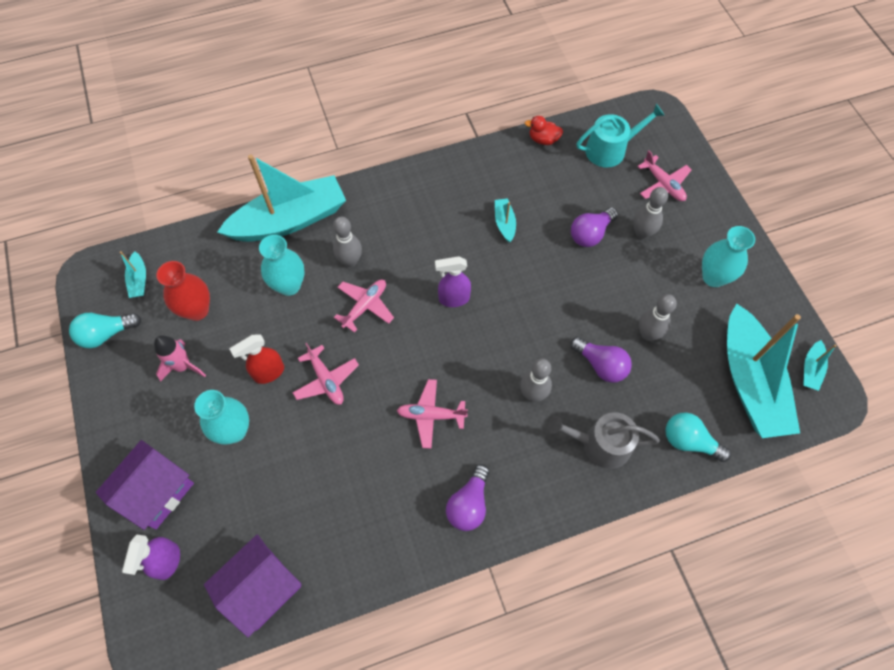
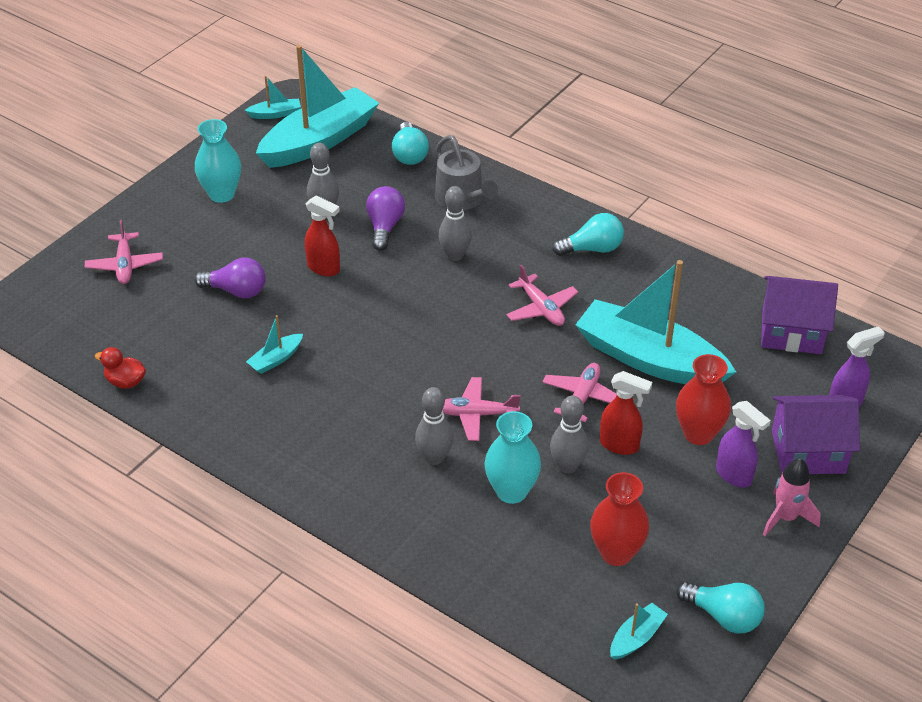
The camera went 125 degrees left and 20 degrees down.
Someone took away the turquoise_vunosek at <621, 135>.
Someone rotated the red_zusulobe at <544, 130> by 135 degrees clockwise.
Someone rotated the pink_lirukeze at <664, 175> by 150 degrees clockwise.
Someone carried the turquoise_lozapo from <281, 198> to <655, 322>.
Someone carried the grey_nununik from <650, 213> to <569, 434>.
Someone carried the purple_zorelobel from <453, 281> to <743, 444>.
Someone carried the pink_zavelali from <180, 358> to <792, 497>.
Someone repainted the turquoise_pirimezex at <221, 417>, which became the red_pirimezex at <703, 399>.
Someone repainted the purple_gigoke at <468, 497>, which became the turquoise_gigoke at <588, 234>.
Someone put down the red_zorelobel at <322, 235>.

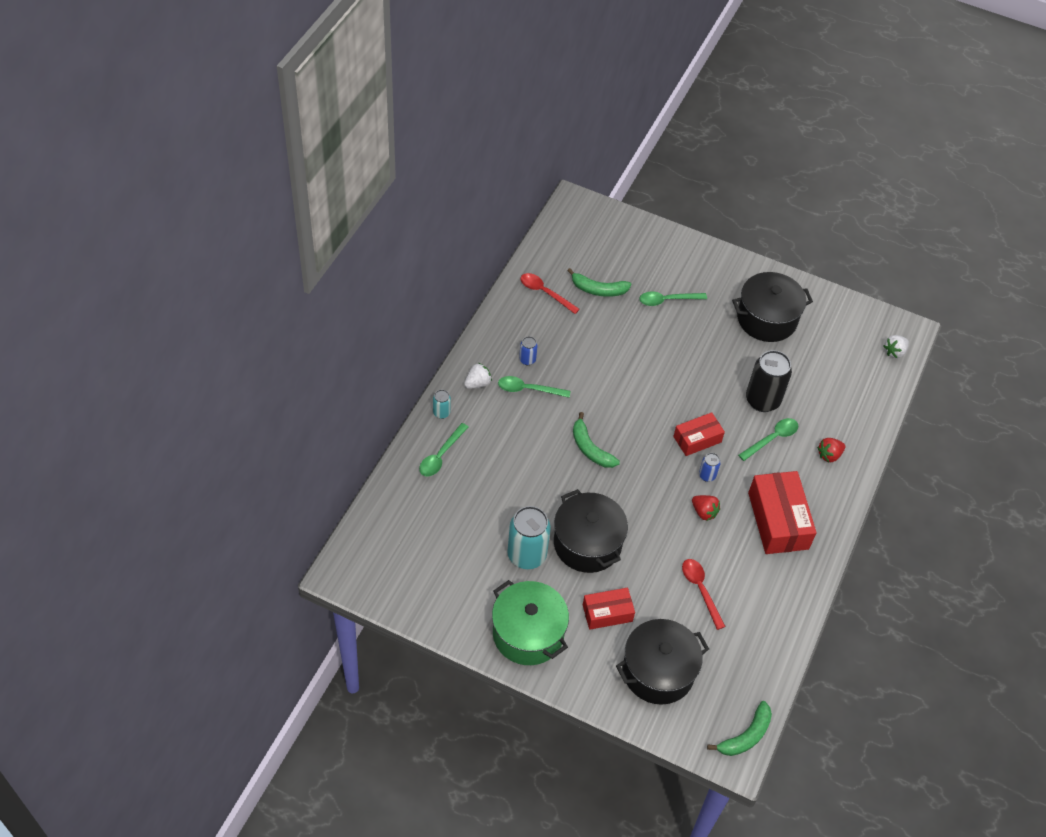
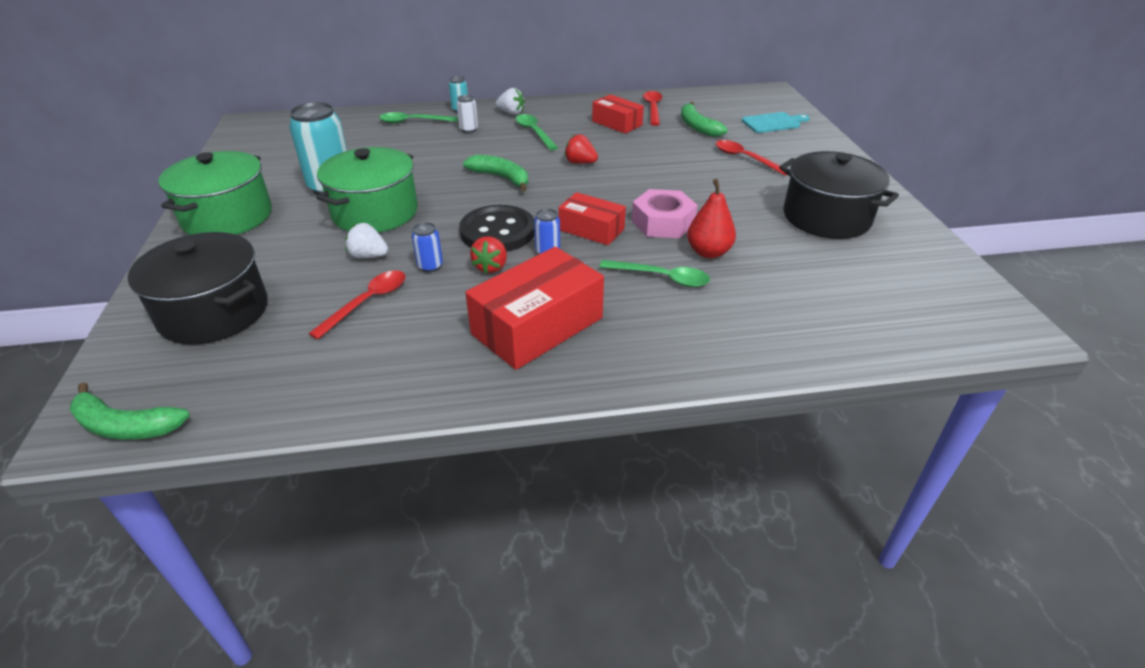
The camera went 60 degrees right and 15 degrees down.
Someone repainted the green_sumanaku at <673, 298>, which became the red_sumanaku at <751, 158>.
Someone carried the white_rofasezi from <896, 346> to <367, 240>.
Someone carried the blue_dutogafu from <528, 350> to <427, 247>.
Someone swapped the black_dutogafu at <769, 381> for the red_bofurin at <711, 218>.
Someone rotated the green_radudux at <596, 440> by 105 degrees clockwise.
Someone carried the red_rofasezi from <831, 450> to <581, 149>.
Someone repainted the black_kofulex at <591, 531>, which became the green_kofulex at <367, 189>.
Someone carried the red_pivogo from <609, 609> to <618, 114>.
Someone put down the white_dutogafu at <467, 114>.
Someone put down the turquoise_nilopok at <776, 122>.
Someone put down the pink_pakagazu at <665, 213>.
Someone put down the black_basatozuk at <497, 228>.

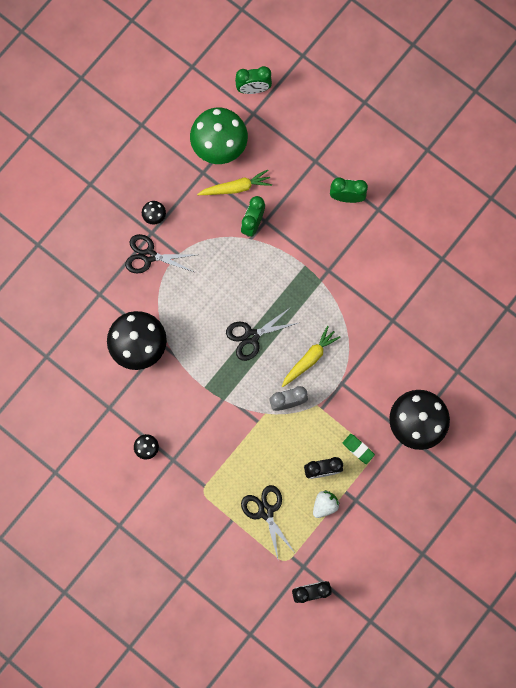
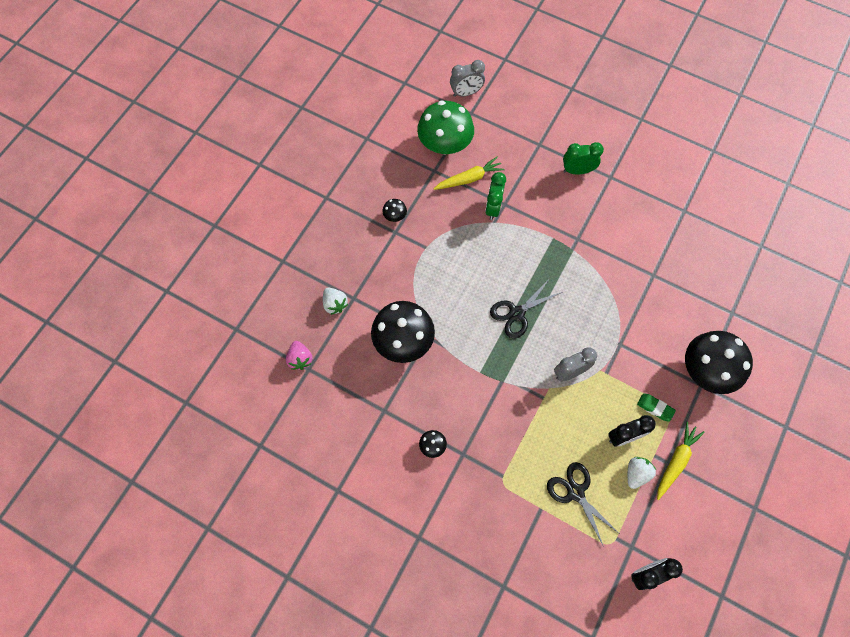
The camera went 10 degrees left and 10 degrees down.
Someone repainted the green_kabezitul at <253, 80>, which became the grey_kabezitul at <467, 78>.
Someone took away the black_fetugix at <160, 253>.
Someone carried the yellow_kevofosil from <311, 356> to <681, 461>.
Someone put down the white_rofasezi at <335, 301>.
Someone put down the pink_rofasezi at <299, 355>.

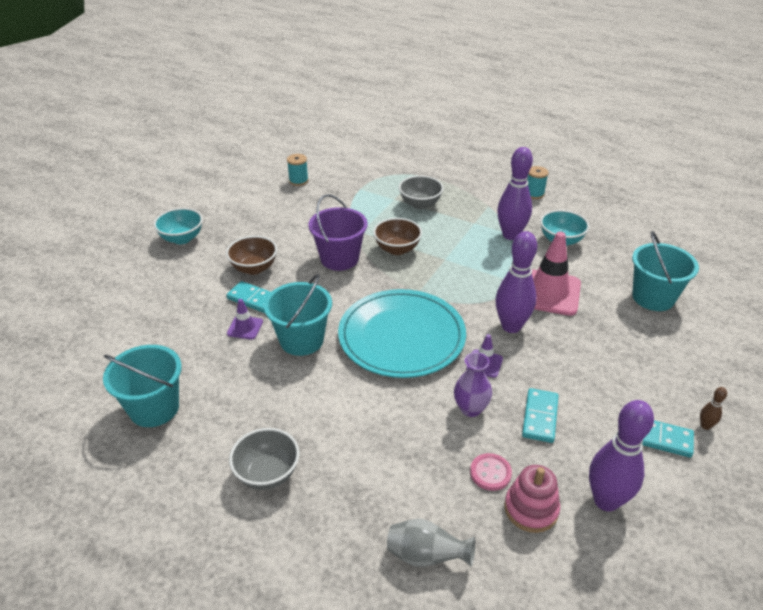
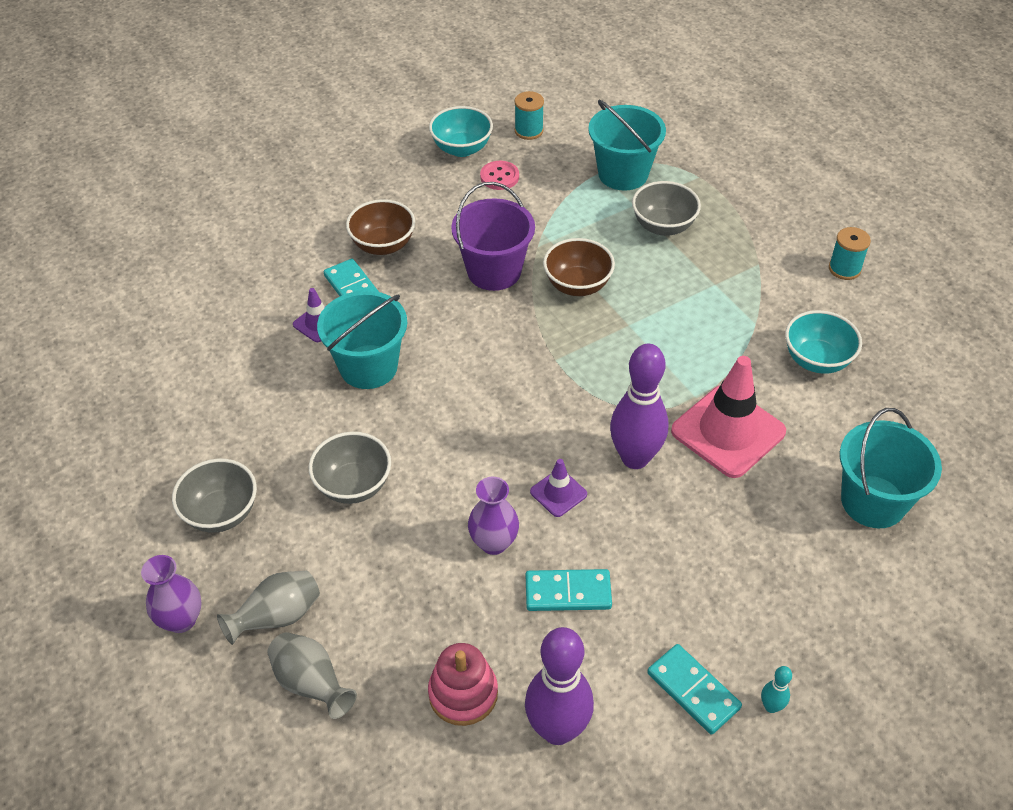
The camera went 30 degrees right and 10 degrees up.
Someone took away the purple_nununik at <515, 193>.
Someone carried the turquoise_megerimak from <178, 226> to <461, 131>.
Someone took away the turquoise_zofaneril at <402, 333>.
Someone carried the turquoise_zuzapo from <142, 386> to <627, 145>.
Someone repainted the brown_nununik at <713, 408>, which became the turquoise_nununik at <776, 689>.
Someone rotated the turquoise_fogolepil at <540, 415> by 45 degrees clockwise.
Someone carried the pink_basatozuk from <491, 472> to <499, 175>.
Someone put down the grey_megerimak at <350, 468>.
Someone put down the purple_pirimezex at <171, 594>.
Someone put down the grey_pirimezex at <268, 608>.

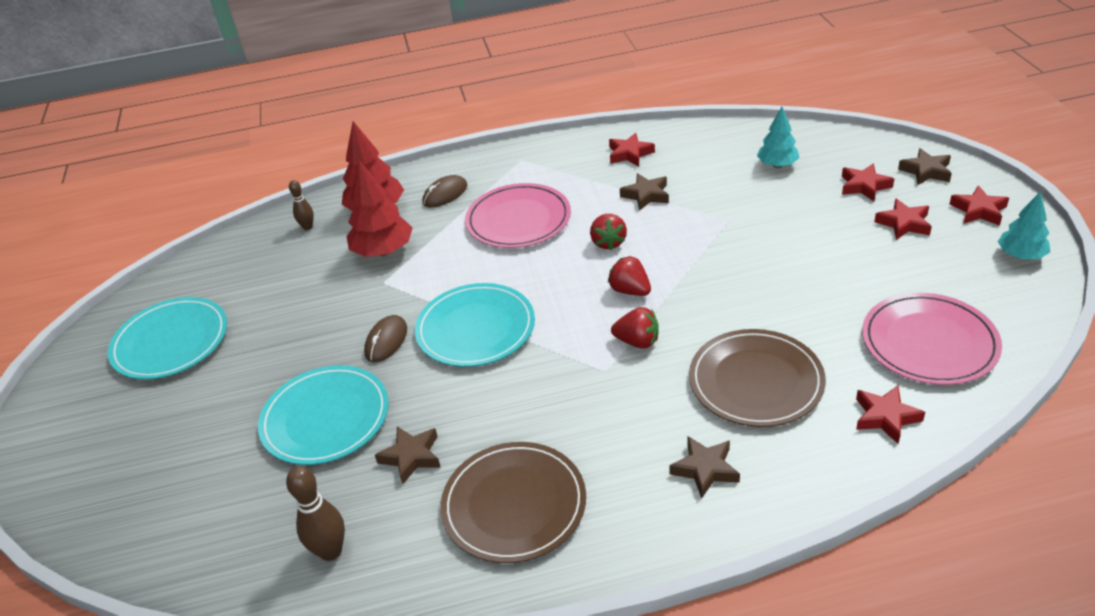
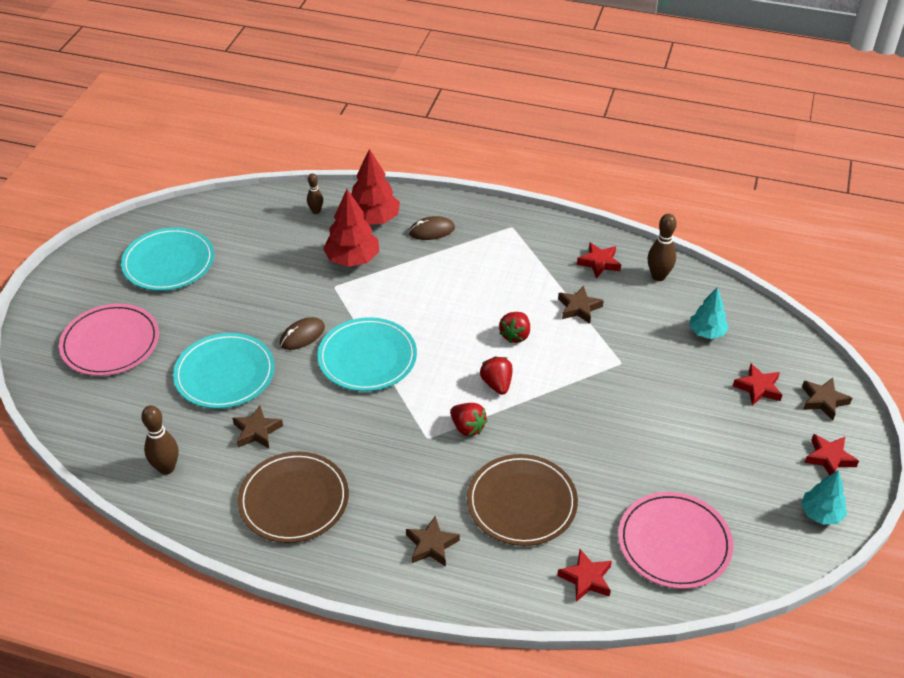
The camera went 25 degrees right and 5 degrees up.
Someone carried the pink_zofaneril from <518, 215> to <109, 340>.
Someone took away the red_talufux at <903, 219>.
Someone put down the brown_nununik at <662, 247>.

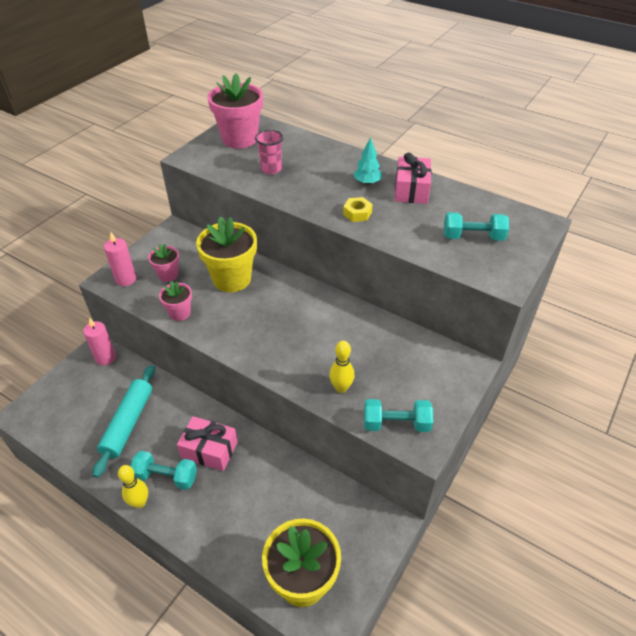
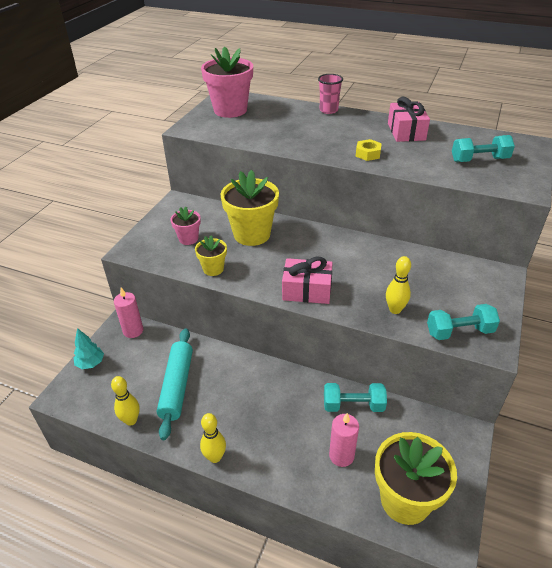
The camera went 10 degrees left and 5 degrees down.
Someone carried the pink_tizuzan from <269, 152> to <330, 94>.
Someone carried the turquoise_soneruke from <367, 161> to <89, 348>.
Someone carried the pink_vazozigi from <120, 259> to <344, 440>.
Someone repainted the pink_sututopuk at <175, 301>, which became the yellow_sututopuk at <211, 256>.
Someone carried the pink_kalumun from <207, 443> to <307, 280>.
Someone carried the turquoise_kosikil from <164, 470> to <355, 397>.
Someone put down the yellow_nununik at <125, 401>.

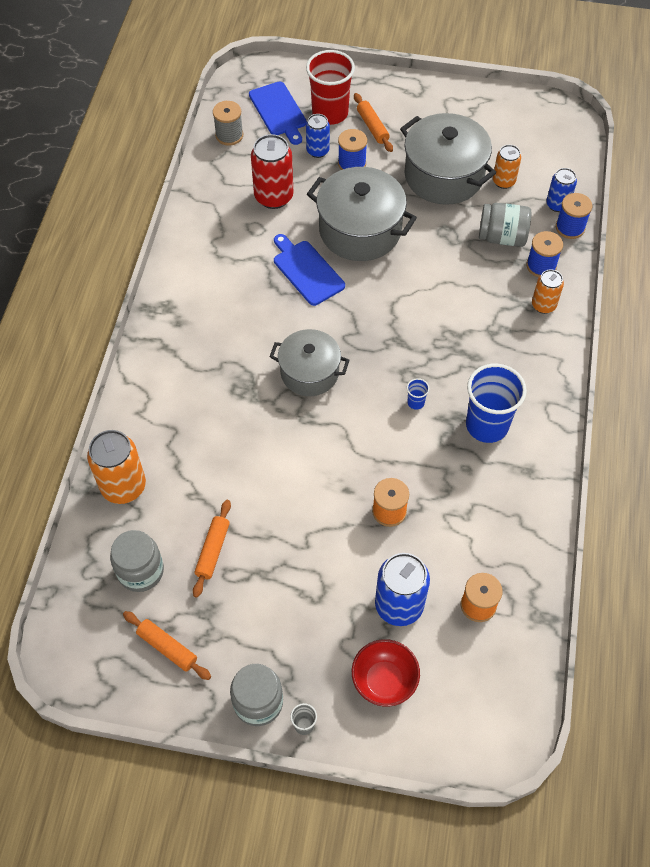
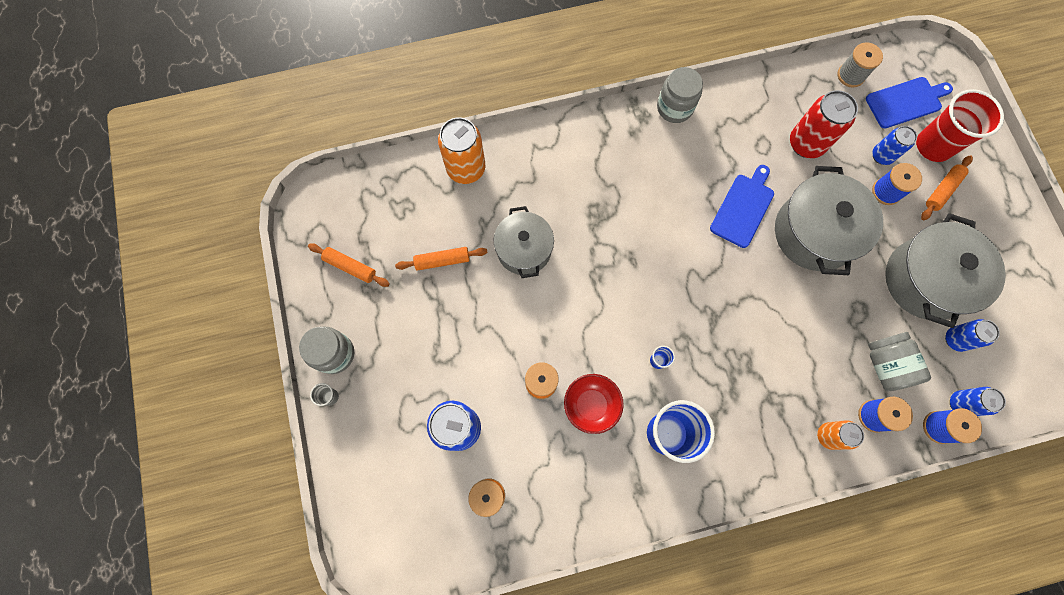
The camera went 65 degrees right and 15 degrees up.
Someone rotated the blue_nilopok at <278, 113> by 150 degrees counterclockwise.
Someone repainted the orange_dutogafu at <507, 167>, which became the blue_dutogafu at <972, 335>.
Someone carried the grey_kofulex from <309, 362> to <524, 242>.
Someone carried the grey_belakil from <137, 561> to <680, 95>.
Someone rotated the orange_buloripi at <167, 645> by 75 degrees counterclockwise.
Someone carried the red_megerimak from <386, 673> to <594, 404>.

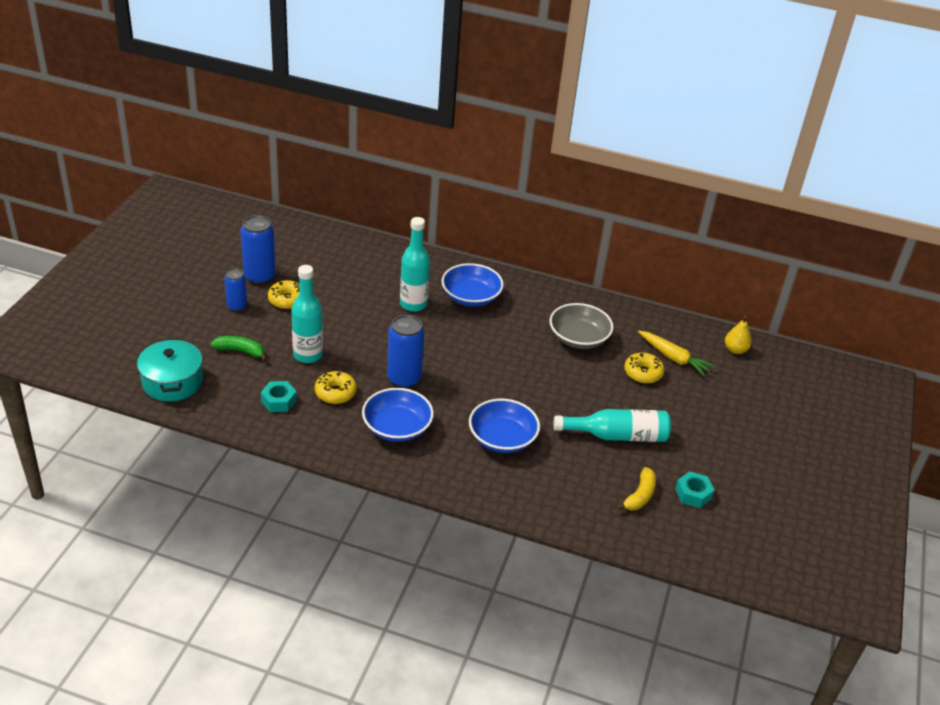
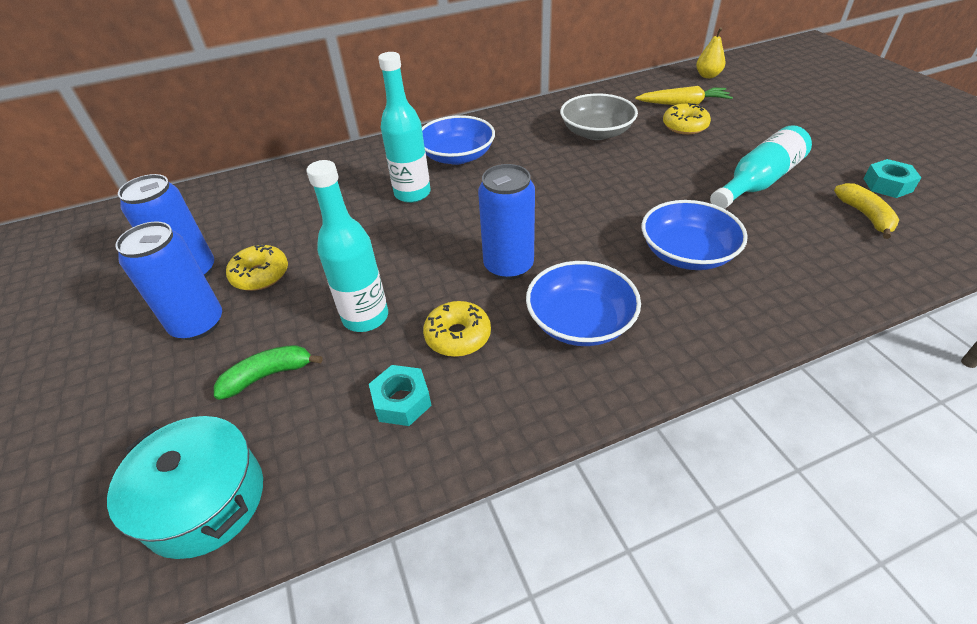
The camera went 35 degrees left and 5 degrees up.
Someone scaled the blue_dutogafu at <235, 290> by 1.63.

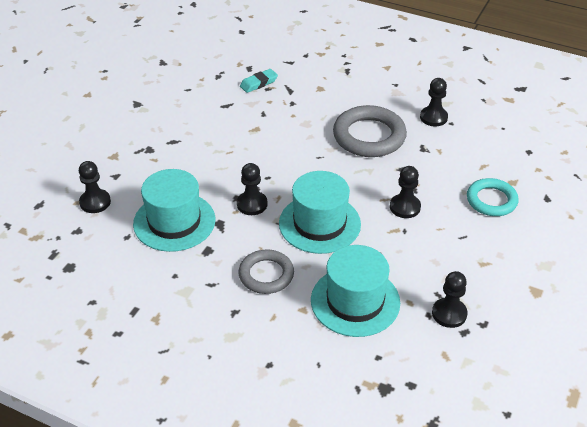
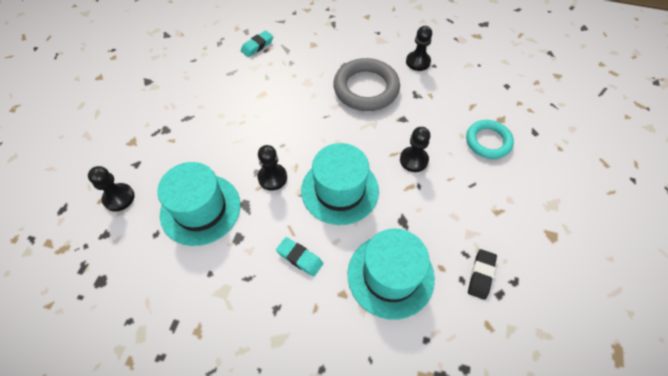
The camera went 10 degrees left and 15 degrees up.
Someone swapped the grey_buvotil at <266, 272> for the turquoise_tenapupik at <299, 257>.
Someone swapped the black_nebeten at <450, 299> for the black_tenapupik at <482, 274>.

